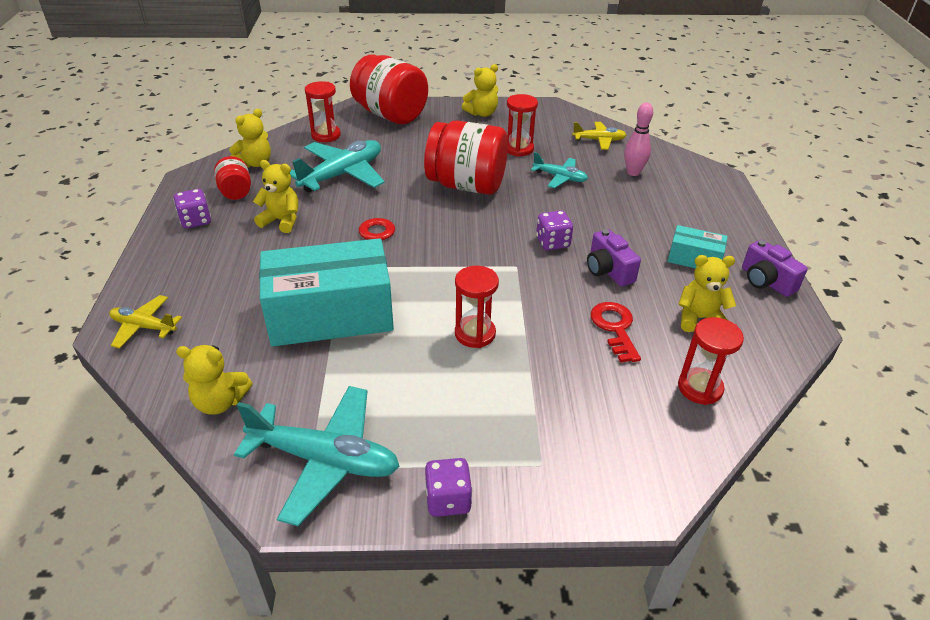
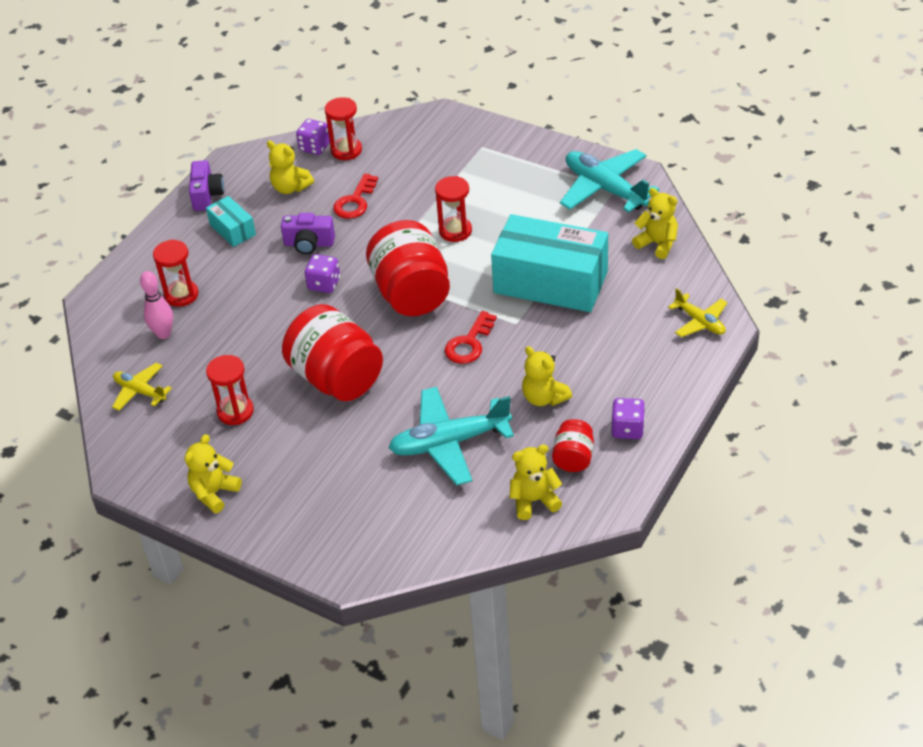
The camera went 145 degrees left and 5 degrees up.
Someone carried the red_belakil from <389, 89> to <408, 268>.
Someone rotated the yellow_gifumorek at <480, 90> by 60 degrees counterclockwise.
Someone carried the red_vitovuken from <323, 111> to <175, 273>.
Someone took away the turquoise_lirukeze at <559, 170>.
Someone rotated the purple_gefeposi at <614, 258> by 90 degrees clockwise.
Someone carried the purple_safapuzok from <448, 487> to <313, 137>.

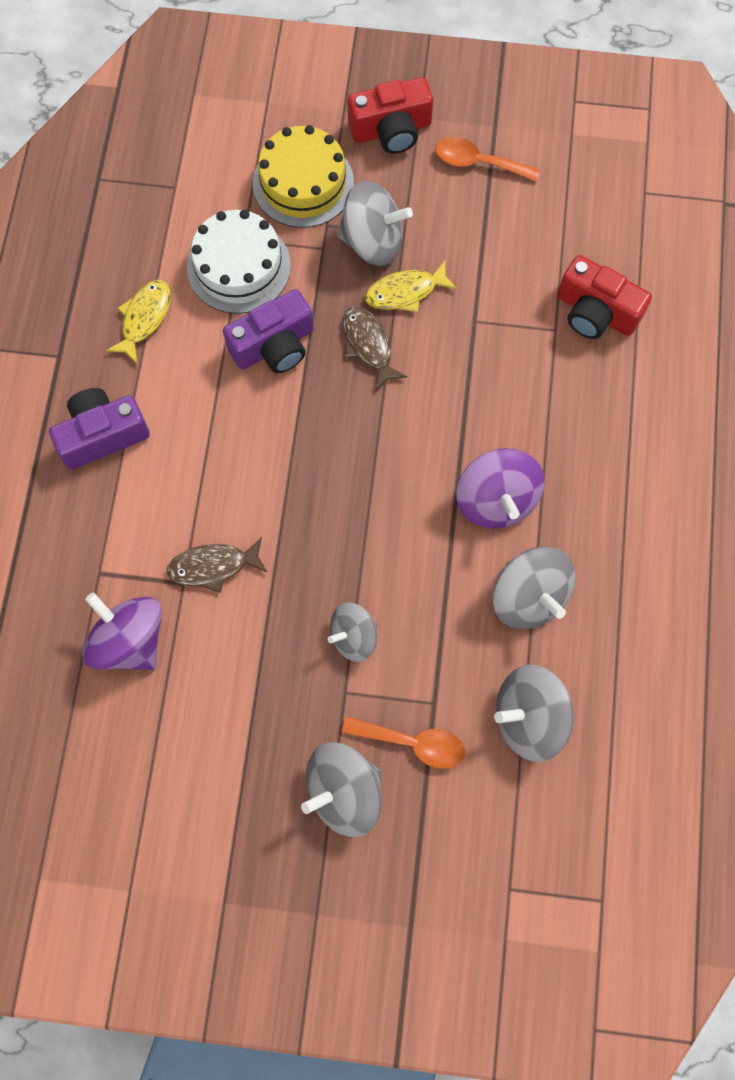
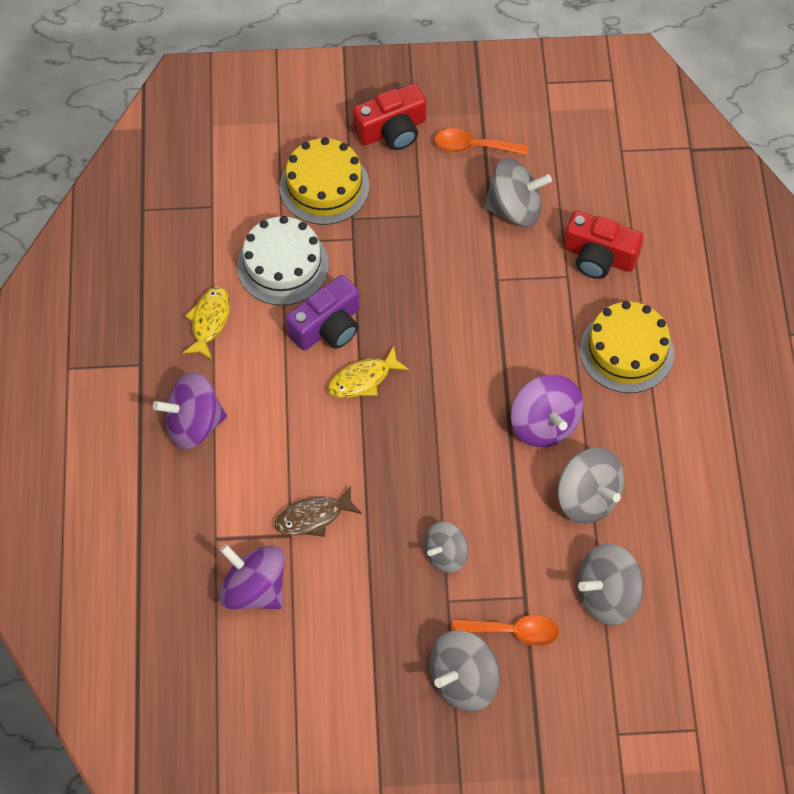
The camera went 10 degrees left and 10 degrees down.
Someone carried the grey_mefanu from <375, 223> to <517, 192>.
Someone carried the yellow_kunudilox from <411, 286> to <368, 372>.
Someone took away the brown_kunudilox at <375, 348>.
Someone swapped the purple_gefeposi at <99, 429> for the purple_mefanu at <190, 410>.
Someone put down the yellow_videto at <627, 347>.

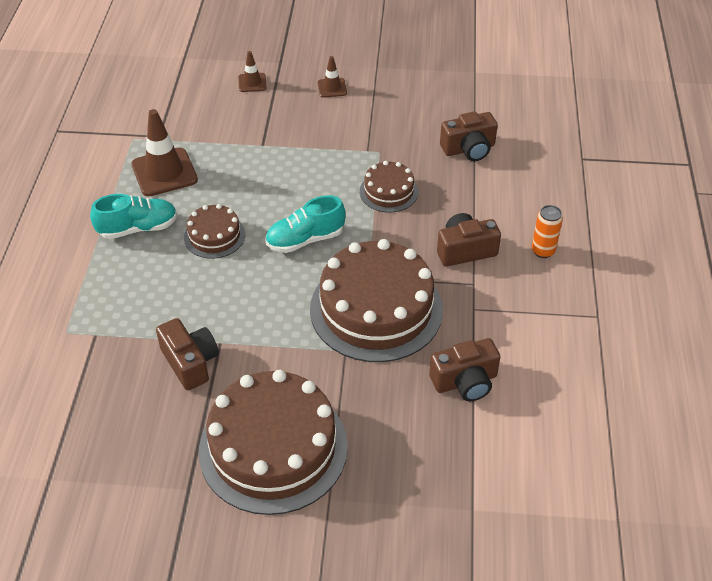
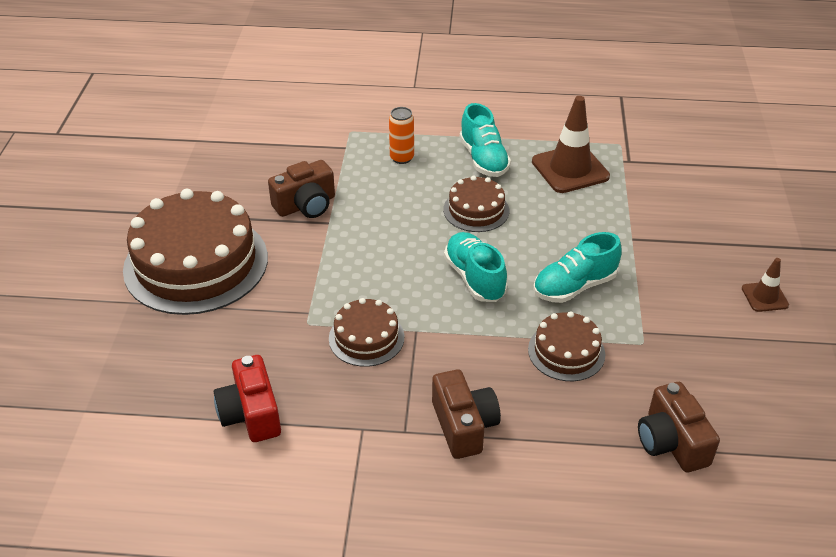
The camera went 90 degrees right and 5 degrees down.
Someone took away the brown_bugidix at <252, 71>.
Someone carried the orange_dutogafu from <547, 231> to <401, 135>.
Someone scaled the brown_videto at <376, 300> by 0.49.
Someone repainted the brown_gefeposi at <464, 369>, which became the red_gefeposi at <247, 398>.
Someone put down the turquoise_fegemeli at <577, 267>.

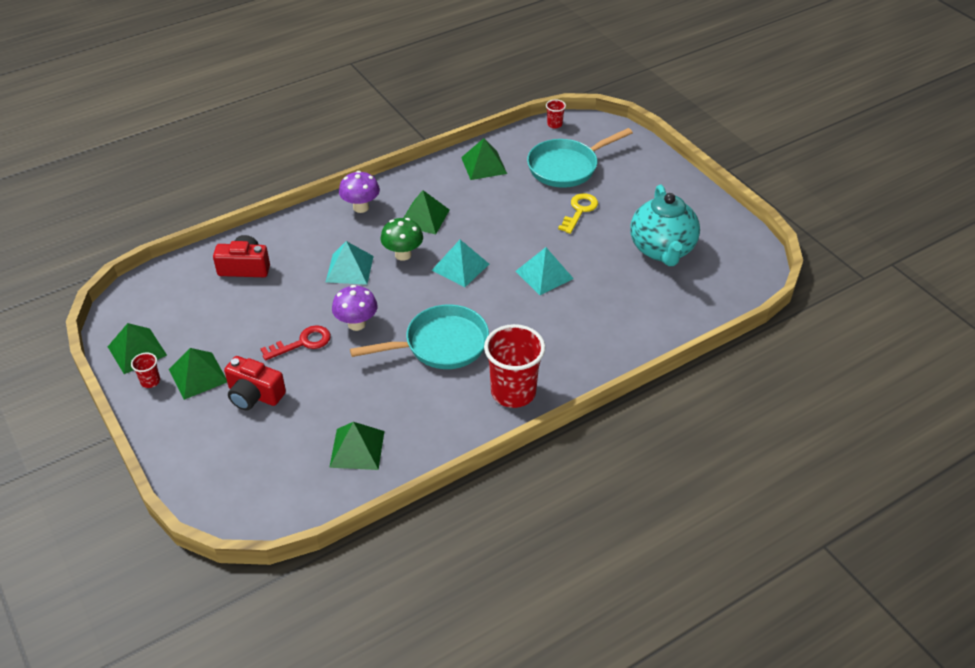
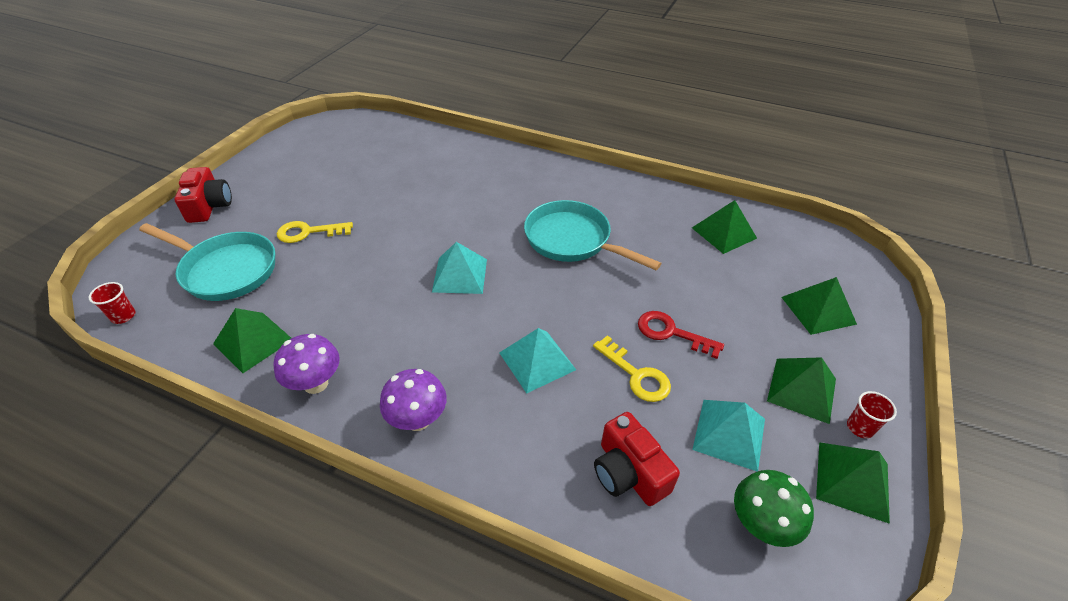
The camera went 125 degrees left and 0 degrees up.
Someone took away the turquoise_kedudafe at <665, 225>.
Someone carried the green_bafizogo from <426, 212> to <819, 306>.
Someone carried the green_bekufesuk from <402, 239> to <774, 508>.
Someone carried the turquoise_bafizogo from <545, 271> to <728, 436>.
Someone carried the purple_bekufesuk from <355, 308> to <306, 364>.
Someone took away the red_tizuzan at <514, 366>.
Someone carried the red_gefeposi from <255, 383> to <203, 195>.
Someone put down the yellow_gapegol at <632, 368>.

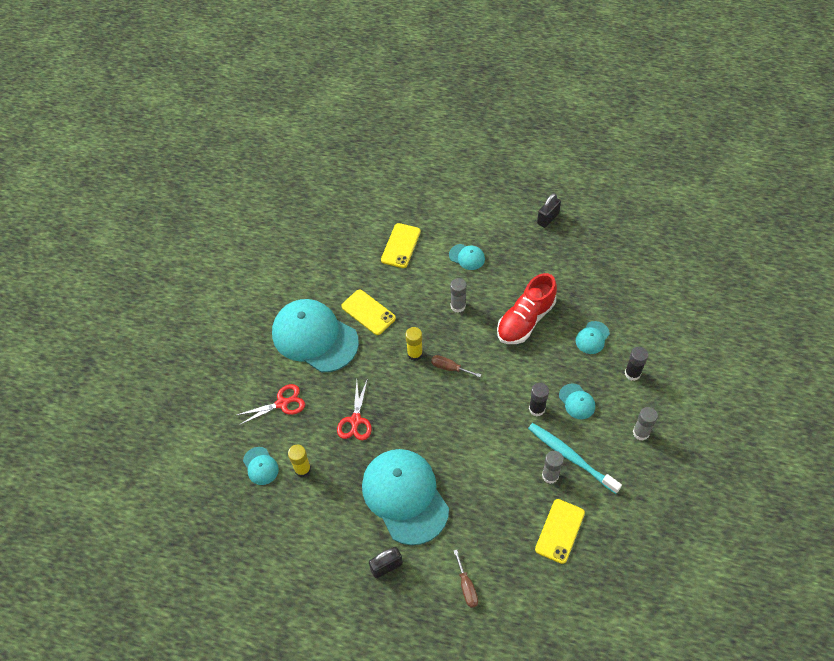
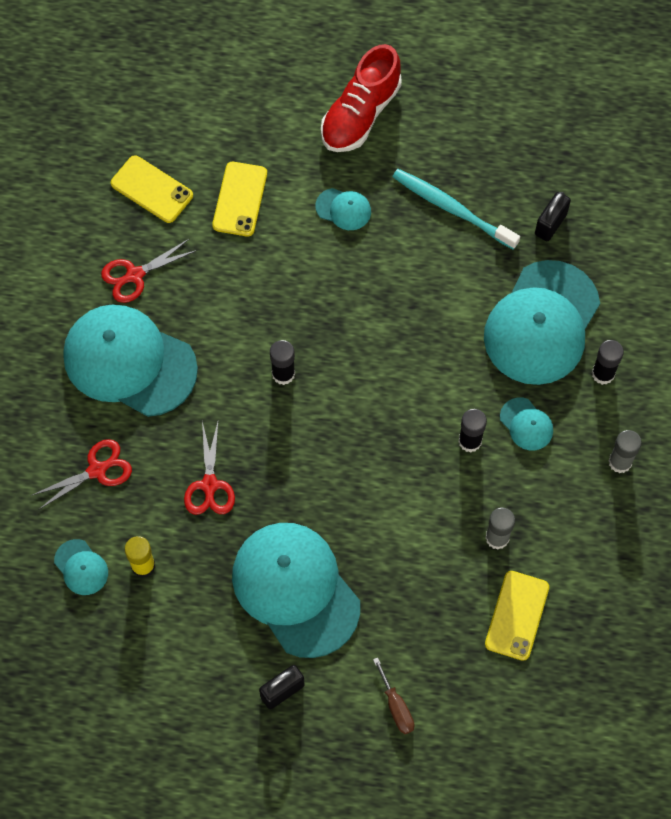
The camera went 10 degrees left and 10 degrees up.
Someone carried the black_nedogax from <549, 210> to <553, 216>.
Someone carried the red_fegemeli from <527, 308> to <361, 98>.
Someone took away the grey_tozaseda at <458, 295>.
Someone carried the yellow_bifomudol from <368, 312> to <152, 189>.
Someone scaled the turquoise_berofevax at <593, 337> by 2.37.
Someone repainted the yellow_tozaseda at <414, 344>, which became the black_tozaseda at <282, 362>.
Someone took away the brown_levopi at <456, 366>.
Someone carried the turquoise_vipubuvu from <575, 458> to <456, 209>.
Someone put down the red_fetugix at <149, 270>.

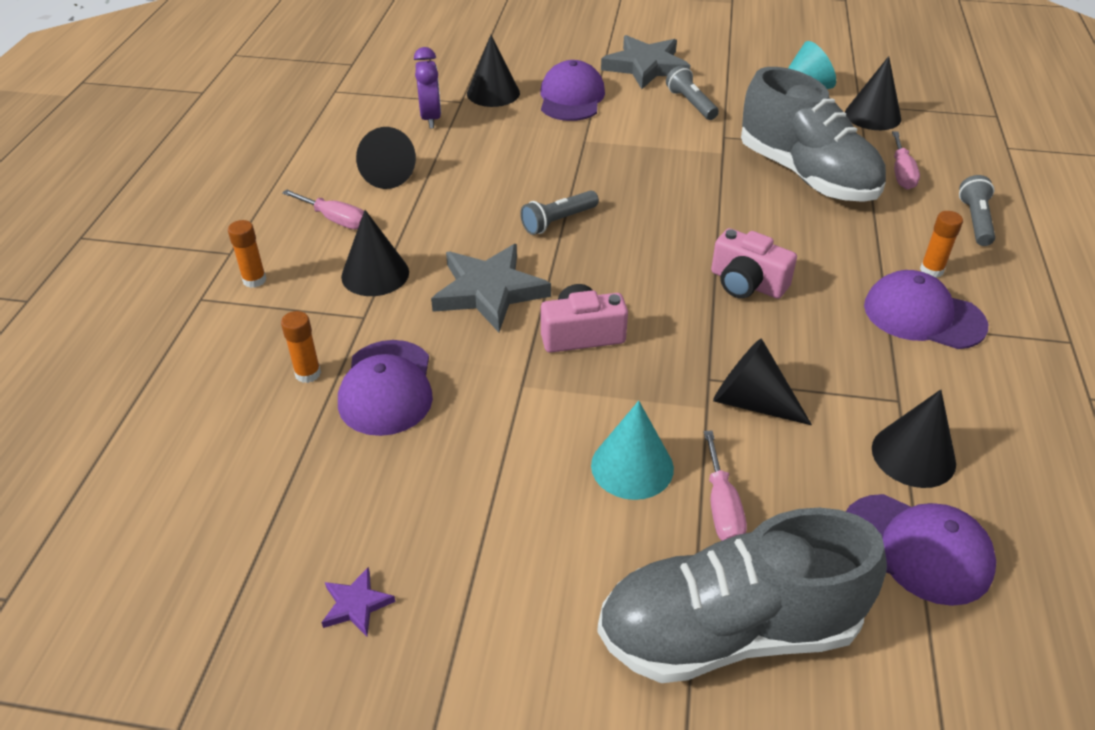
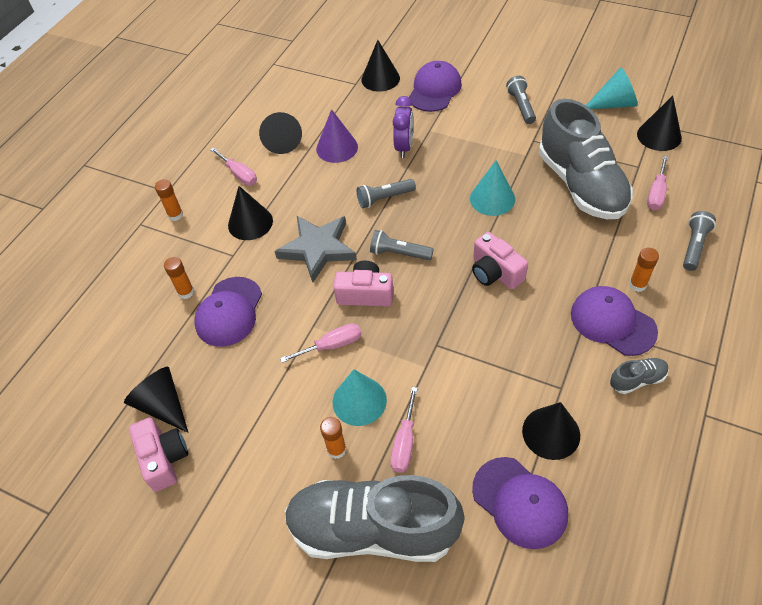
The camera went 20 degrees right and 10 degrees up.
Someone took away the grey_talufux at <646, 62>.
Someone carried the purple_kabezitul from <427, 88> to <403, 127>.
Someone carried the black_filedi from <762, 381> to <156, 400>.
Someone swapped the purple_talufux at <358, 601> for the pink_gefeposi at <158, 455>.
Someone put down the purple_filedi at <337, 136>.
Someone put down the turquoise_filedi at <492, 188>.
Someone put down the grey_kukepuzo at <402, 245>.
Someone put down the pink_levopi at <320, 343>.
Someone put down the grey_fegemeli at <639, 376>.
Someone put down the orange_tozaseda at <333, 438>.

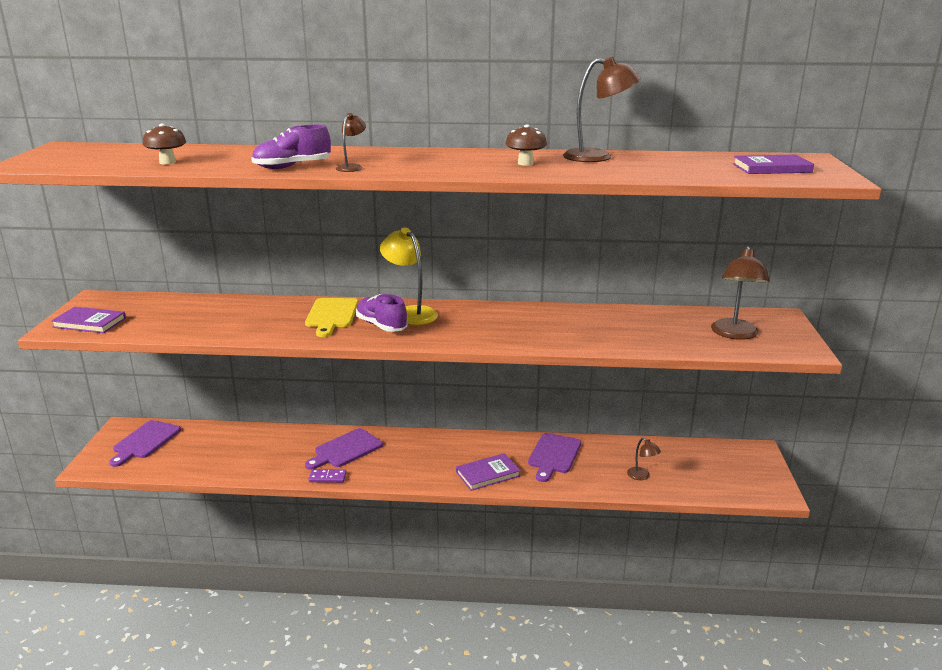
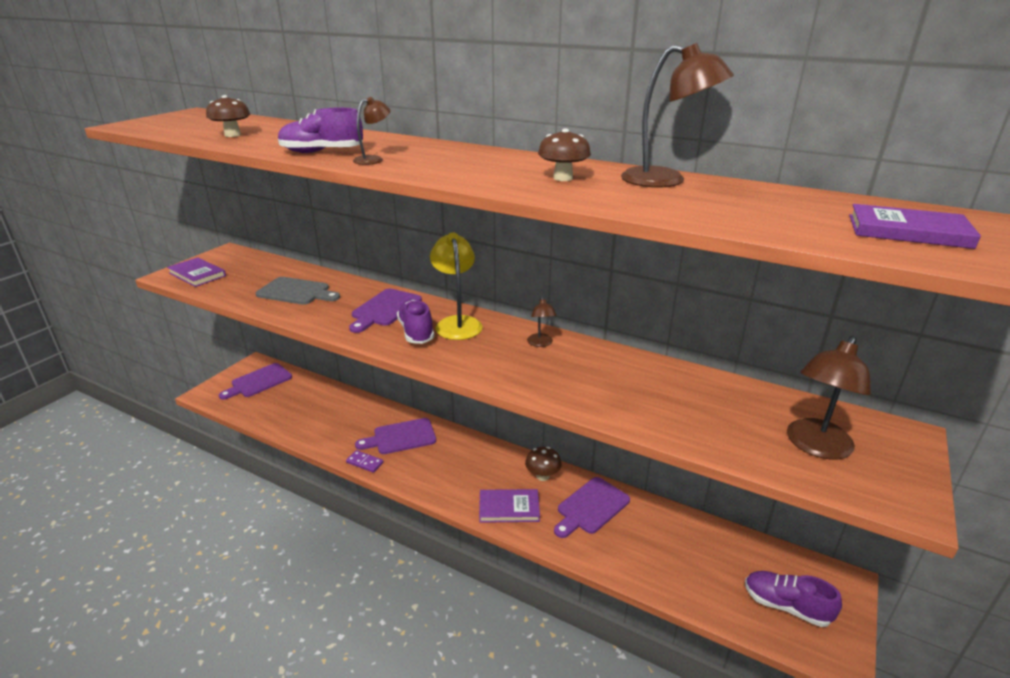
The camera went 25 degrees right and 5 degrees up.
Someone repainted the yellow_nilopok at <332, 317>, which became the purple_nilopok at <385, 311>.
Someone carried the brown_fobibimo from <644, 459> to <541, 322>.
Someone put down the grey_nilopok at <298, 291>.
Someone put down the brown_bekufesuk at <543, 464>.
Someone put down the purple_fegemeli at <793, 599>.

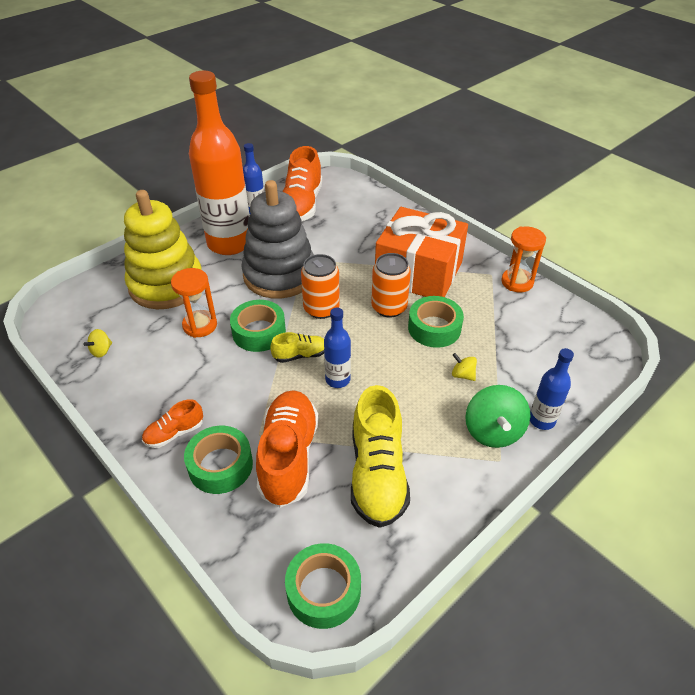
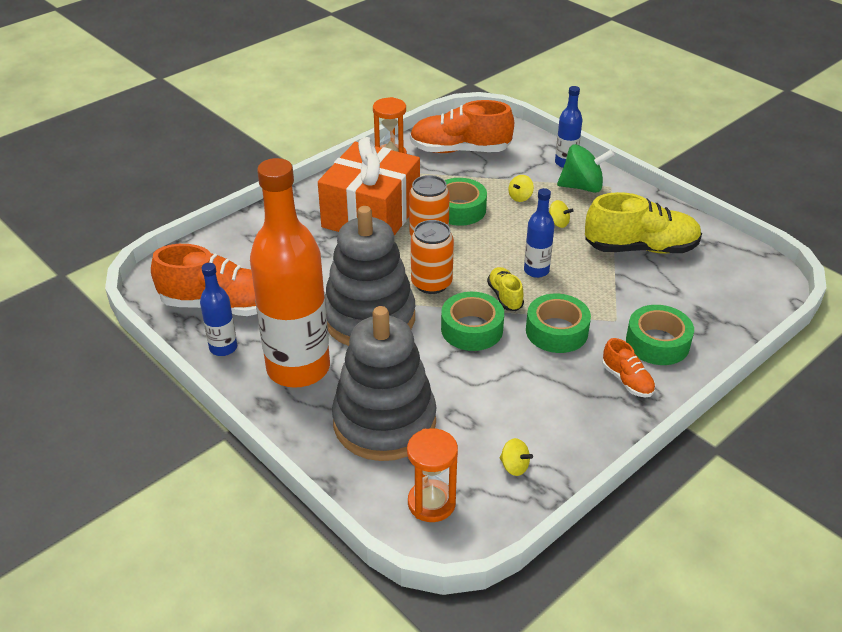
The camera went 90 degrees left and 5 degrees down.
Someone repainted the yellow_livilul at <162, 249>, which became the grey_livilul at <384, 383>.
Someone carried the orange_vitovuken from <194, 303> to <432, 475>.
Someone carried the orange_fegemeli from <287, 449> to <462, 126>.
Someone carried the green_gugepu from <323, 586> to <558, 323>.
Someone put down the yellow_mefanu at <561, 214>.

